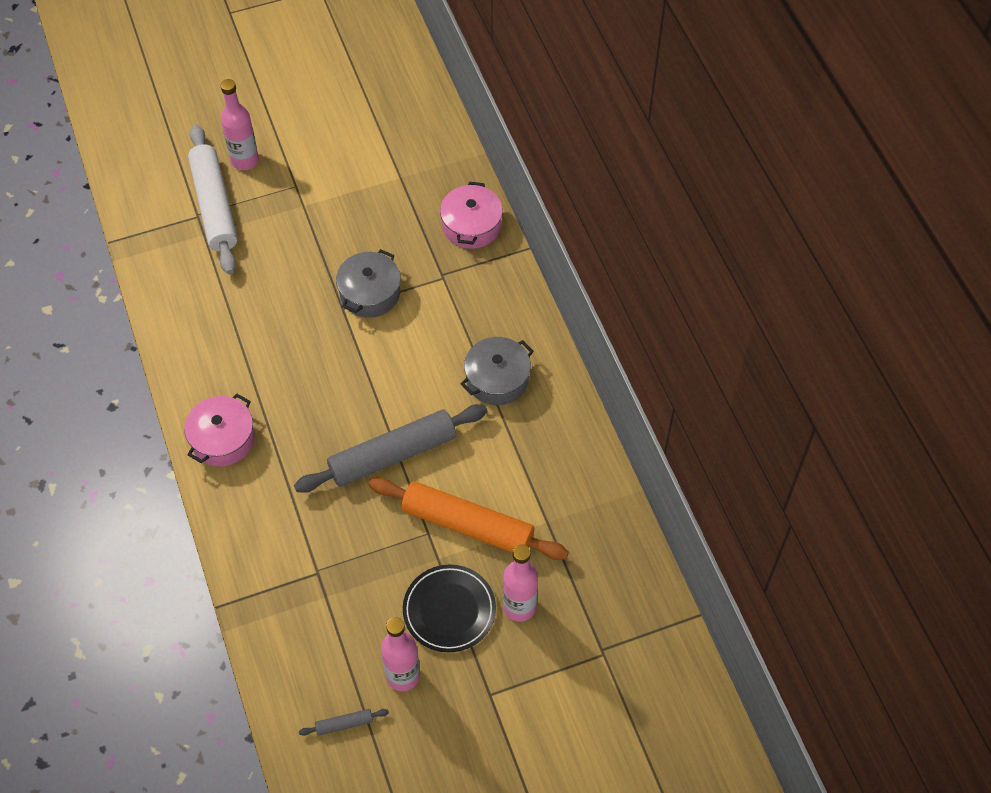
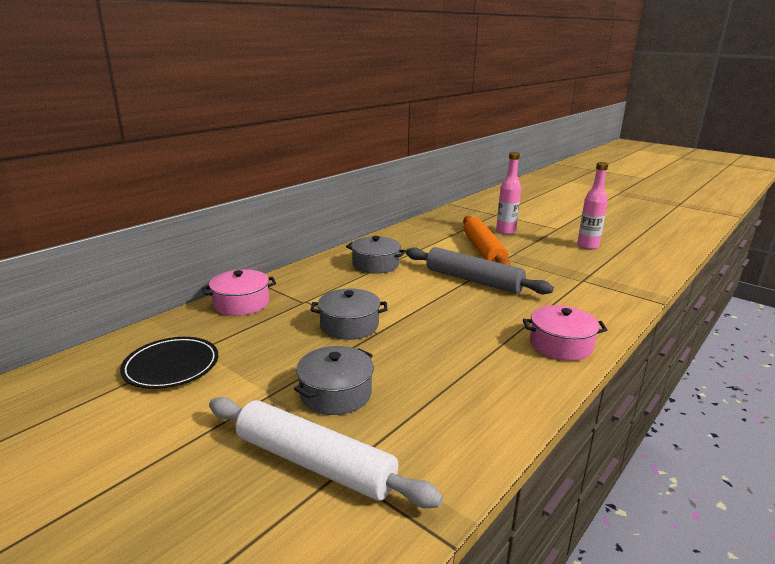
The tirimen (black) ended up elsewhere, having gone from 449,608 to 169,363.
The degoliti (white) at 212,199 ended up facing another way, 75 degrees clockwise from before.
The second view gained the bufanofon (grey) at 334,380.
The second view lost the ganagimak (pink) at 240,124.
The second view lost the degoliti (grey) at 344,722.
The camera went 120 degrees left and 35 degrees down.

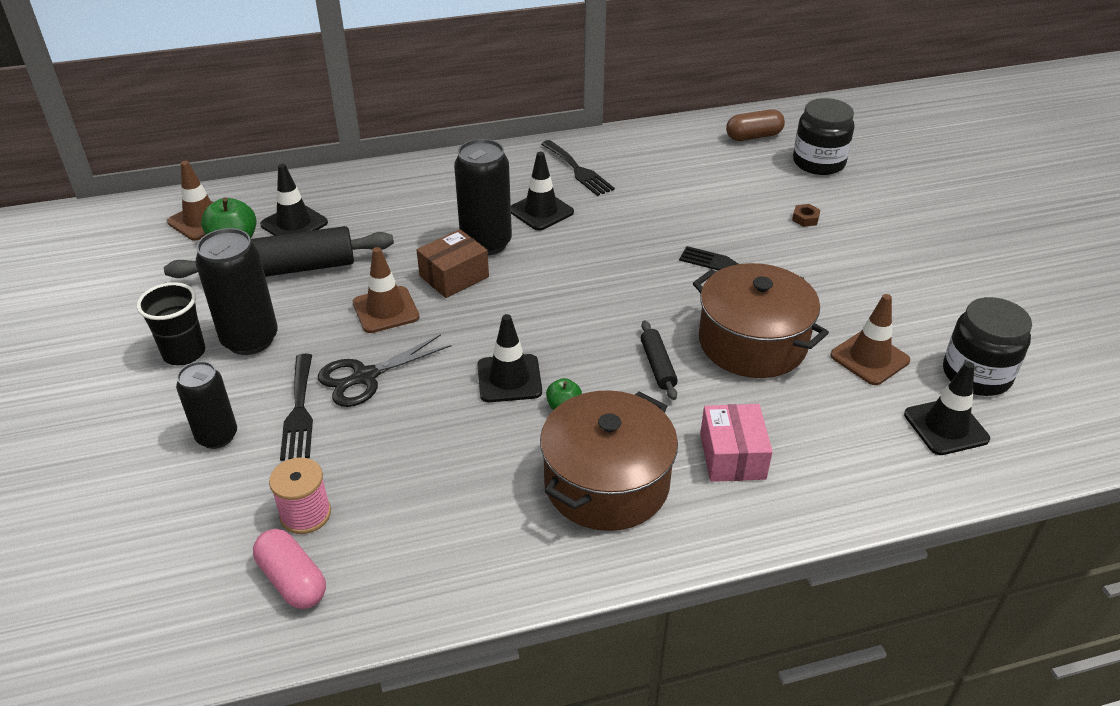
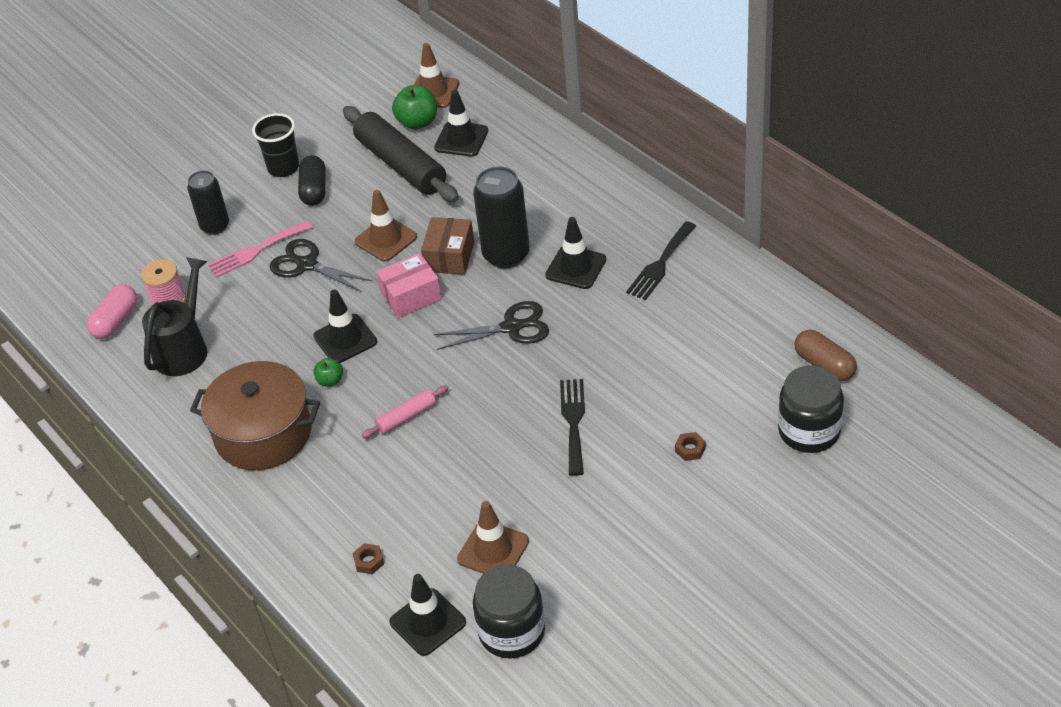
The second view gained the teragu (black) at 175,316.
What was the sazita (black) at 296,407 turned into the sazita (pink) at 260,248.
Where the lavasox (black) stood at 236,291, the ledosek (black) came to stand at 312,180.
The second view gained the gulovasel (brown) at 368,558.
What was the degoliti (black) at 659,360 turned into the degoliti (pink) at 405,411.
The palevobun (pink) ended up elsewhere, having gone from 736,443 to 409,285.
The palevobun (brown) at 452,263 ended up facing another way, 75 degrees clockwise from before.
The second view gained the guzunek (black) at 491,325.
The second view lost the bufanofon (brown) at 761,320.
The camera went 70 degrees right and 5 degrees up.

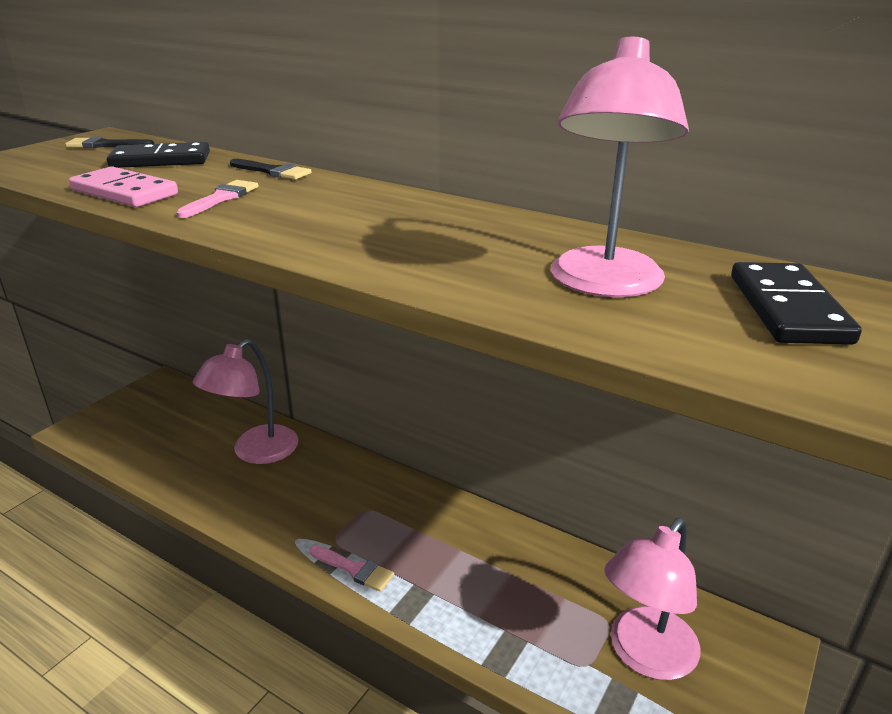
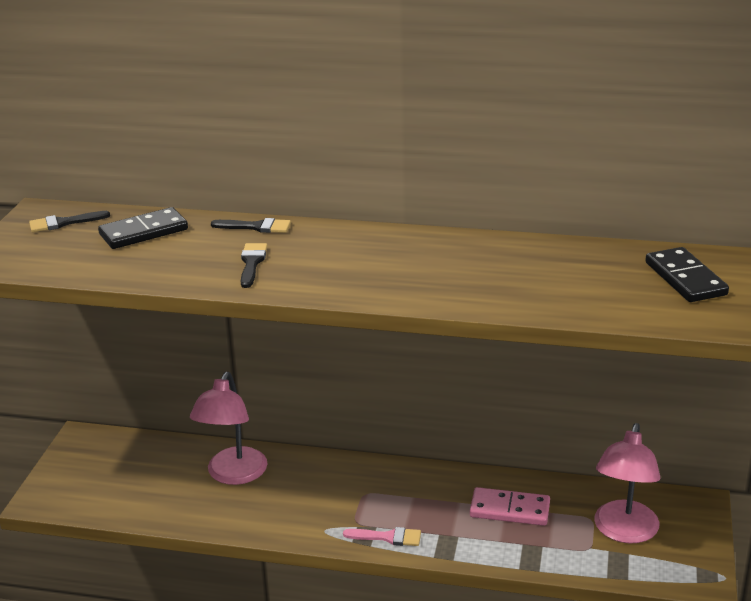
What was the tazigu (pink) at 217,199 turned into the tazigu (black) at 254,265.
The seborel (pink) ended up elsewhere, having gone from 123,186 to 510,506.
The second view lost the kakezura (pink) at 620,167.
The camera went 20 degrees left and 0 degrees up.

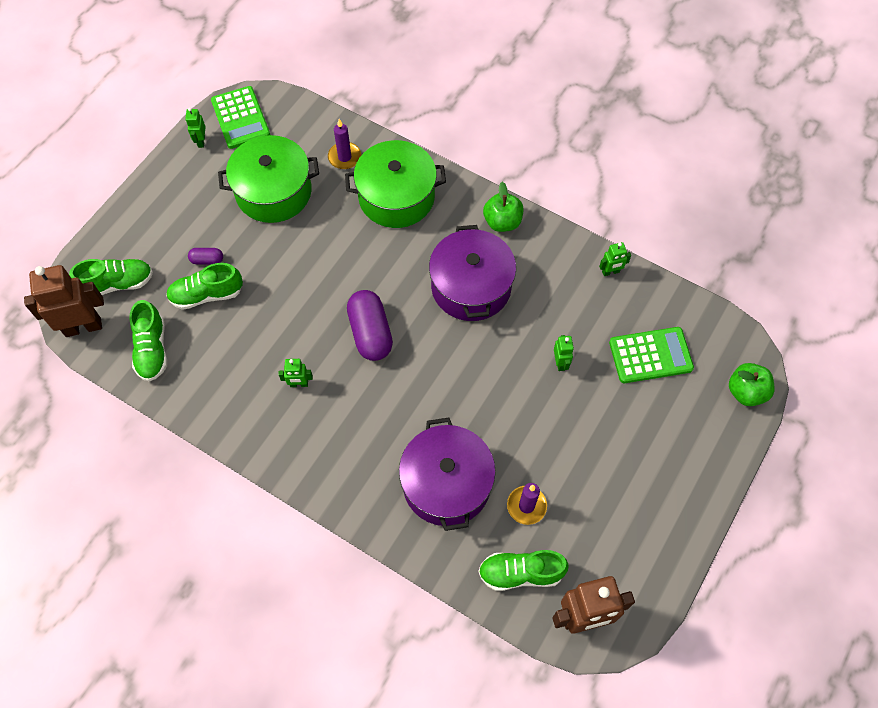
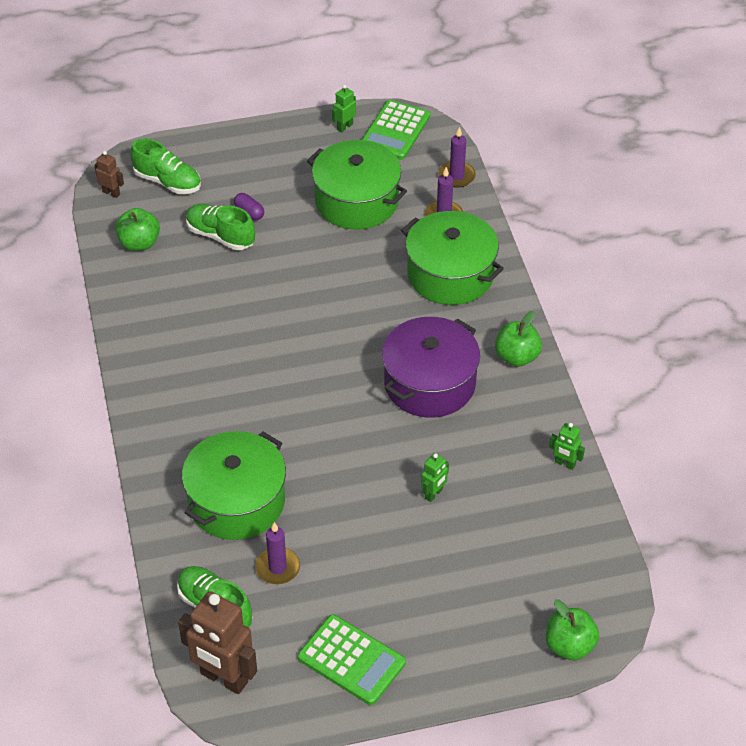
The size of the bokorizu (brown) at 64,301 changed by a factor of 0.47.
Where the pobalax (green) stood at 148,341, the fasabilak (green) came to stand at 137,229.
What was the bufanofon (purple) at 447,474 turned into the bufanofon (green) at 234,485.
The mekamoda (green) ended up elsewhere, having gone from 651,355 to 352,659.
The second view gained the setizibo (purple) at 457,157.
The second view lost the bokorizu (green) at 295,373.
The second view lost the ledosek (purple) at 370,325.
The camera went 45 degrees right and 15 degrees down.

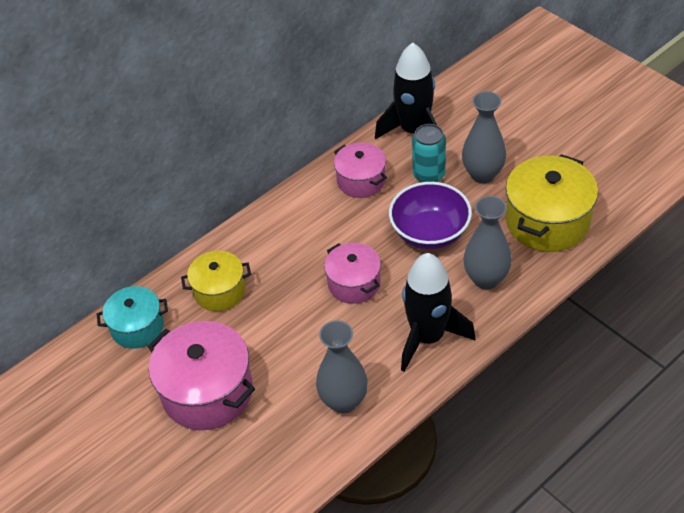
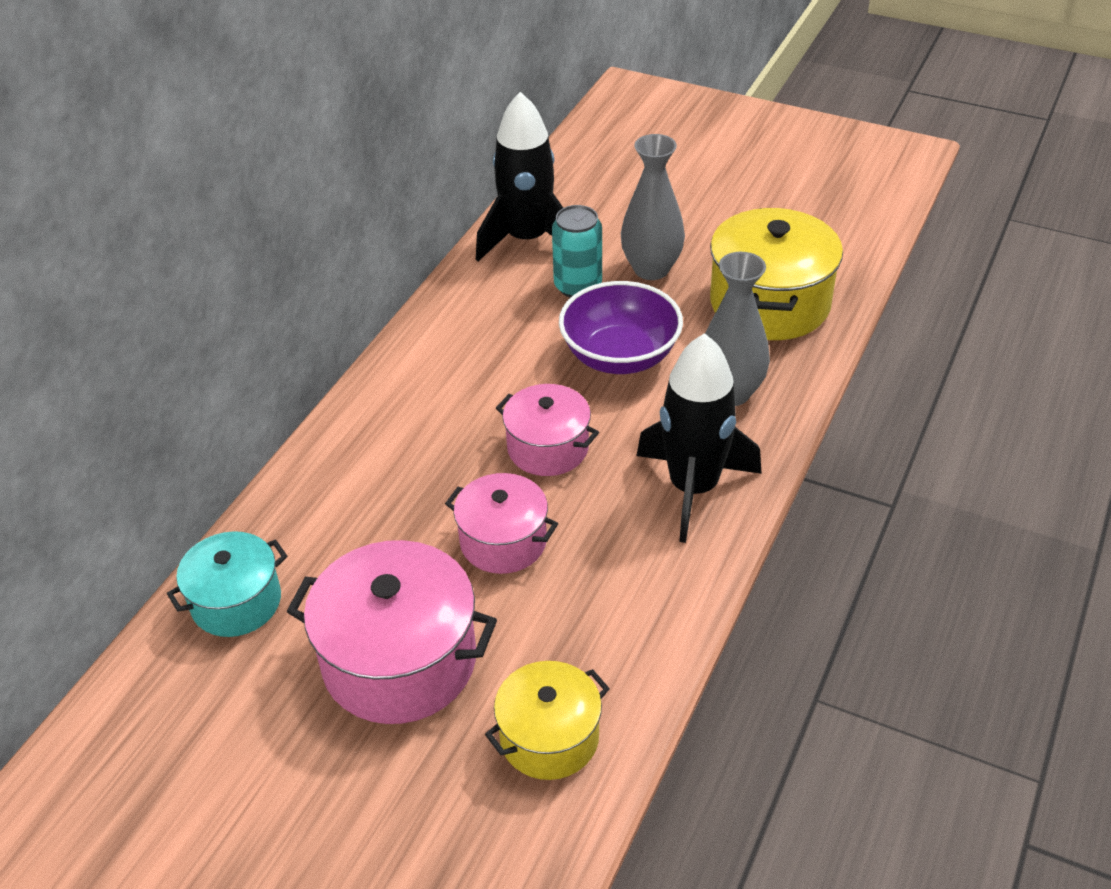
The bufanofon (pink) ended up elsewhere, having gone from 360,170 to 501,523.
The bufanofon (yellow) ended up elsewhere, having gone from 216,281 to 547,720.
The second view lost the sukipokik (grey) at 342,366.
The camera went 25 degrees left and 5 degrees down.

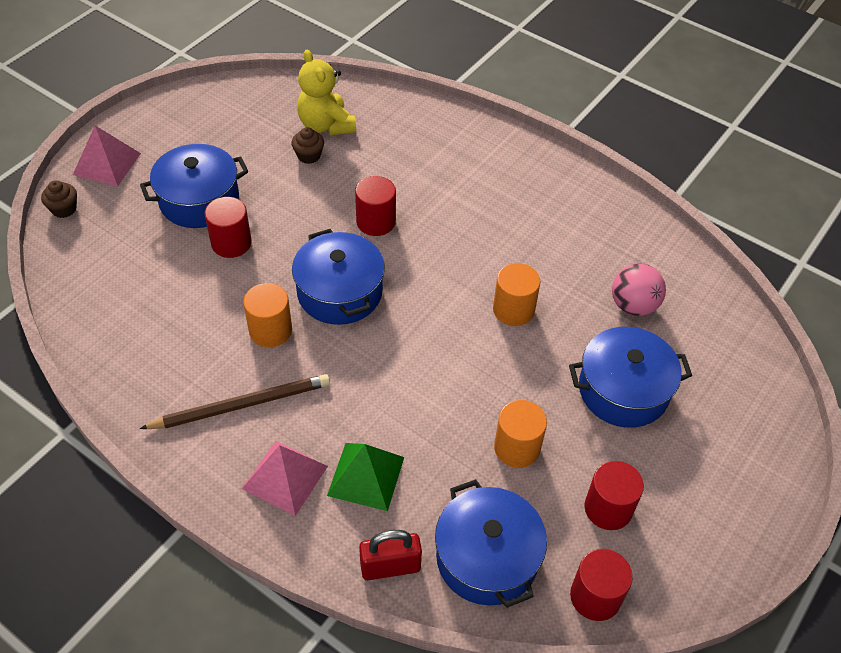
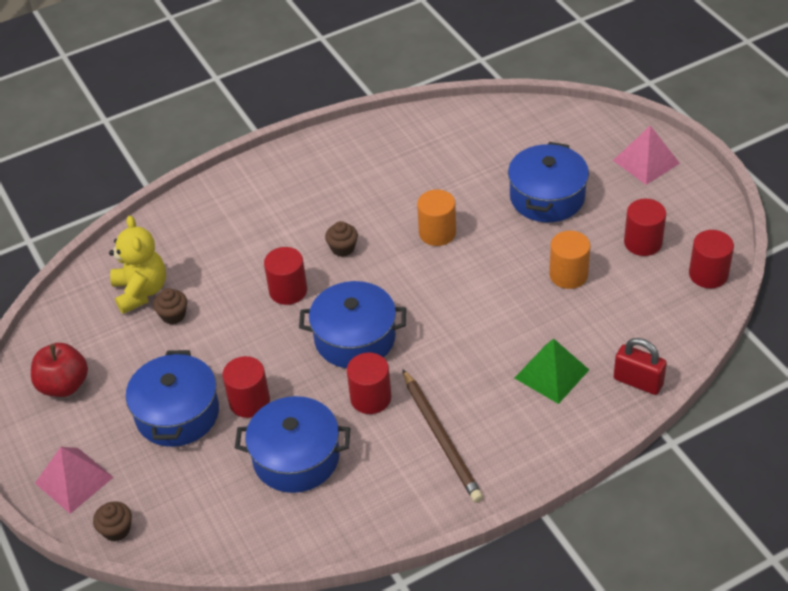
The second view gained the fasabilak (red) at 59,370.
The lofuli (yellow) at 326,93 ended up facing another way, 105 degrees counterclockwise from before.
The bufanofon (blue) ended up elsewhere, having gone from 491,543 to 292,444.
The second view gained the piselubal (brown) at 341,239.
What was the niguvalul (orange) at 267,315 turned into the niguvalul (red) at 369,383.
The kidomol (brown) at 235,401 ended up facing another way, 150 degrees clockwise from before.
The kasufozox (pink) ended up elsewhere, having gone from 285,478 to 646,155.
The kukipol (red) at 390,555 ended up facing another way, 75 degrees counterclockwise from before.
The second view lost the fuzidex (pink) at 639,289.
The camera went 60 degrees left and 5 degrees down.

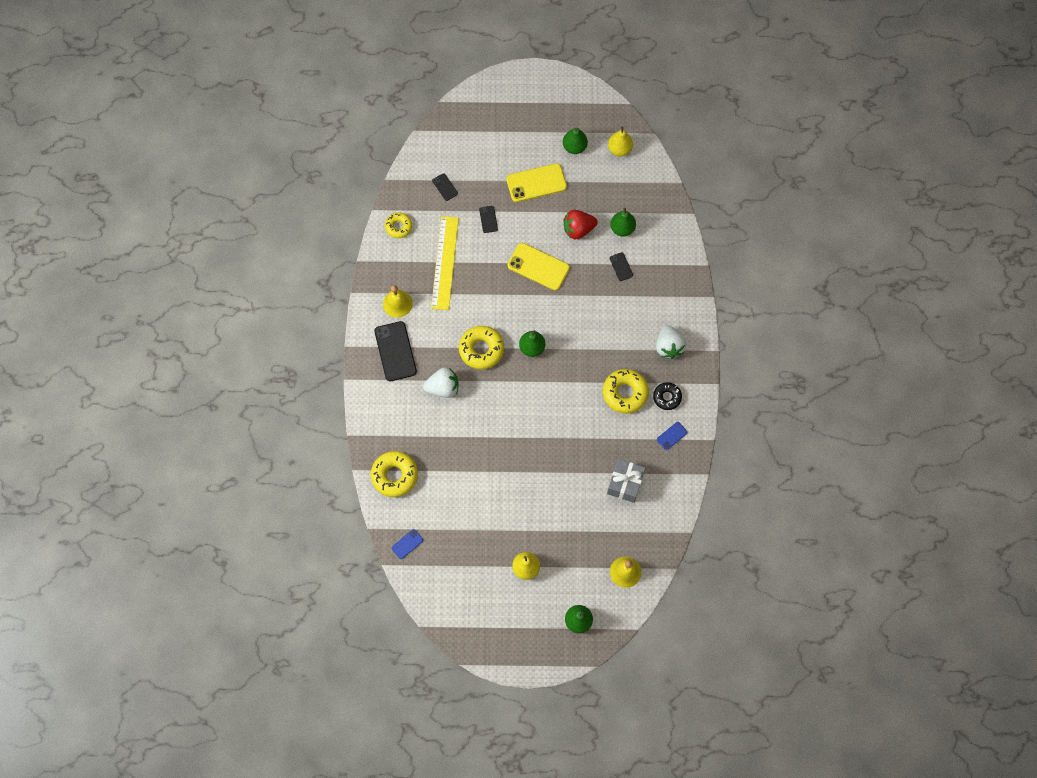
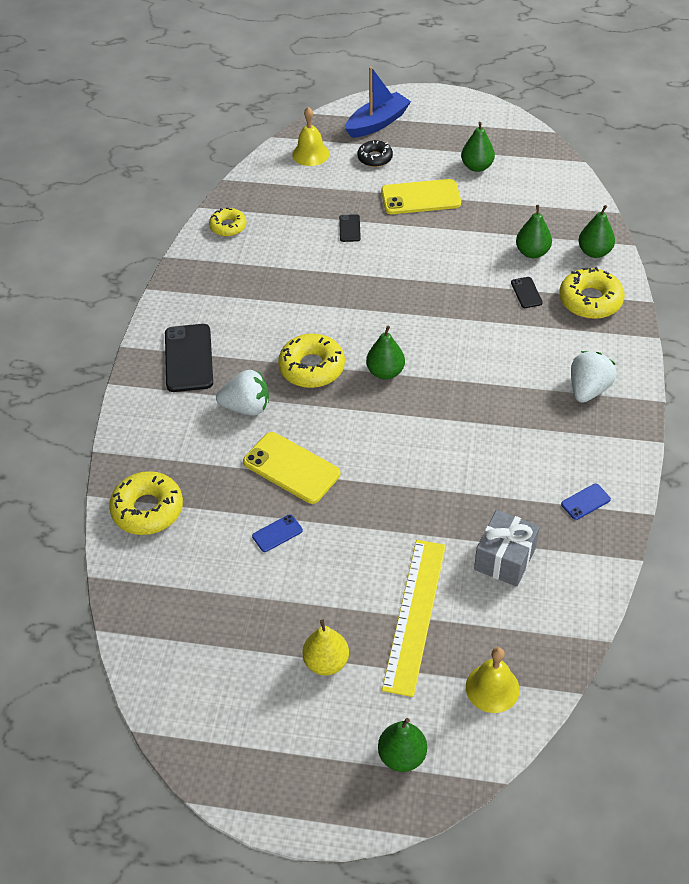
The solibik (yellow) ended up elsewhere, having gone from 538,266 to 291,468.
The solibik (blue) ended up elsewhere, having gone from 407,544 to 277,533.
The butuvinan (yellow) ended up elsewhere, having gone from 398,301 to 311,136.
The second view gained the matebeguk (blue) at 378,102.
The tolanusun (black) ended up elsewhere, having gone from 667,396 to 375,153.
The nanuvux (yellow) ended up elsewhere, having gone from 445,263 to 414,618.
The tolanusun (yellow) ended up elsewhere, having gone from 626,391 to 592,293.
The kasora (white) at 671,342 ended up facing another way, 150 degrees counterclockwise from before.
The second view gained the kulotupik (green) at 597,231.
The second view lost the solibik (black) at 445,187.
The second view lost the kasora (red) at 581,224.
The second view lost the kulotupik (yellow) at 620,141.
The camera went 10 degrees right and 20 degrees down.

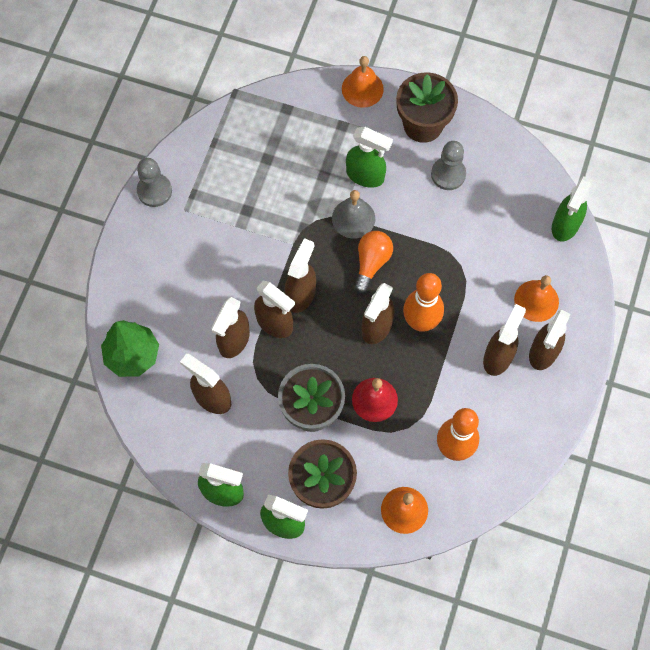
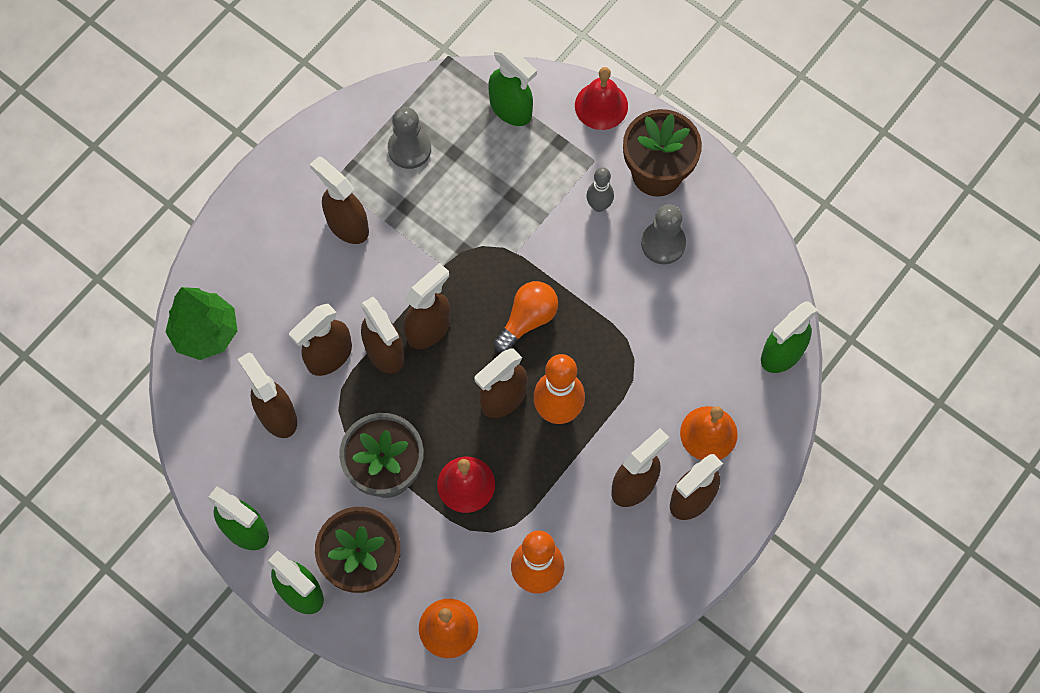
The second view gained the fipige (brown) at 339,200.
The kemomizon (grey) ended up elsewhere, having gone from 154,182 to 409,138.
The fipige (green) ended up elsewhere, having gone from 369,157 to 512,85.
What was the butuvinan (orange) at 363,82 turned into the butuvinan (red) at 601,98.
The second view gained the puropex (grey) at 600,189.
The second view lost the butuvinan (grey) at 353,214.
The camera went 20 degrees right and 0 degrees up.

